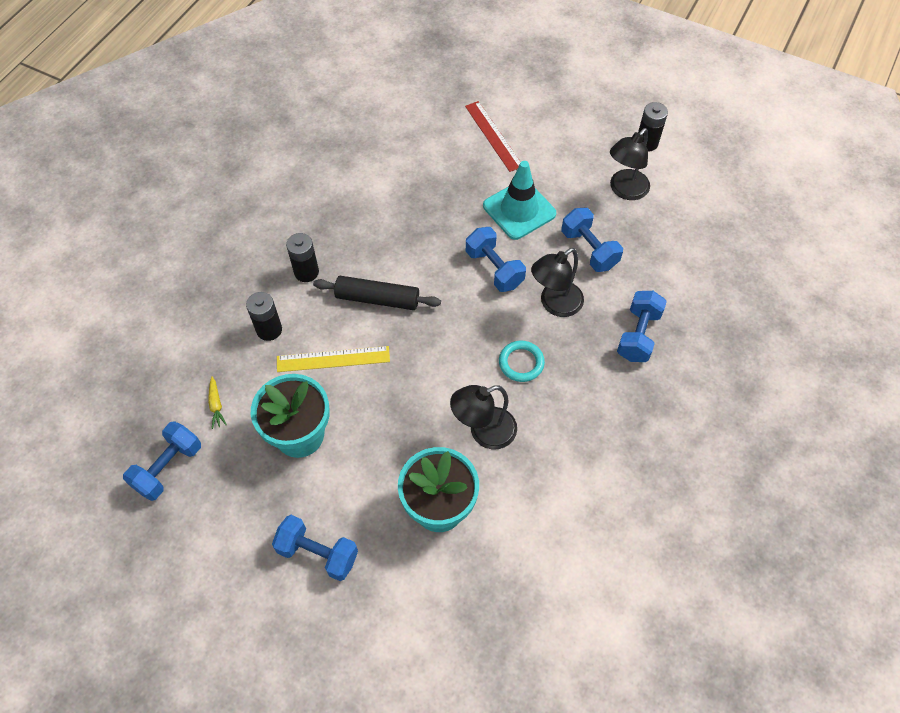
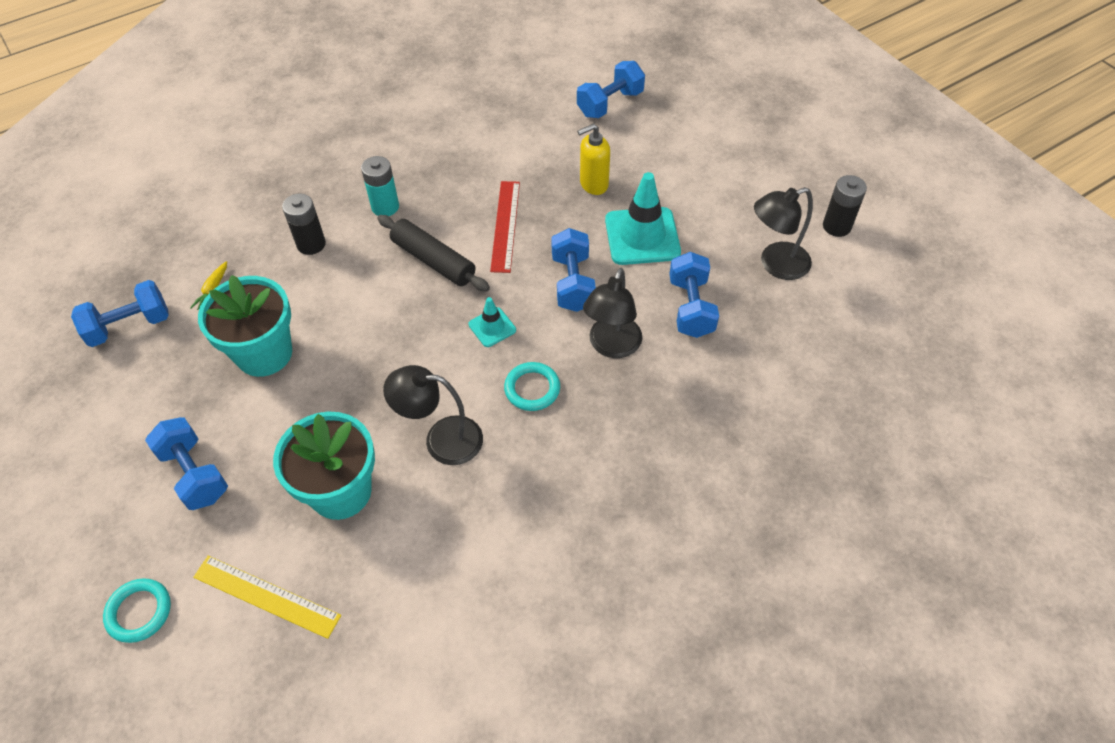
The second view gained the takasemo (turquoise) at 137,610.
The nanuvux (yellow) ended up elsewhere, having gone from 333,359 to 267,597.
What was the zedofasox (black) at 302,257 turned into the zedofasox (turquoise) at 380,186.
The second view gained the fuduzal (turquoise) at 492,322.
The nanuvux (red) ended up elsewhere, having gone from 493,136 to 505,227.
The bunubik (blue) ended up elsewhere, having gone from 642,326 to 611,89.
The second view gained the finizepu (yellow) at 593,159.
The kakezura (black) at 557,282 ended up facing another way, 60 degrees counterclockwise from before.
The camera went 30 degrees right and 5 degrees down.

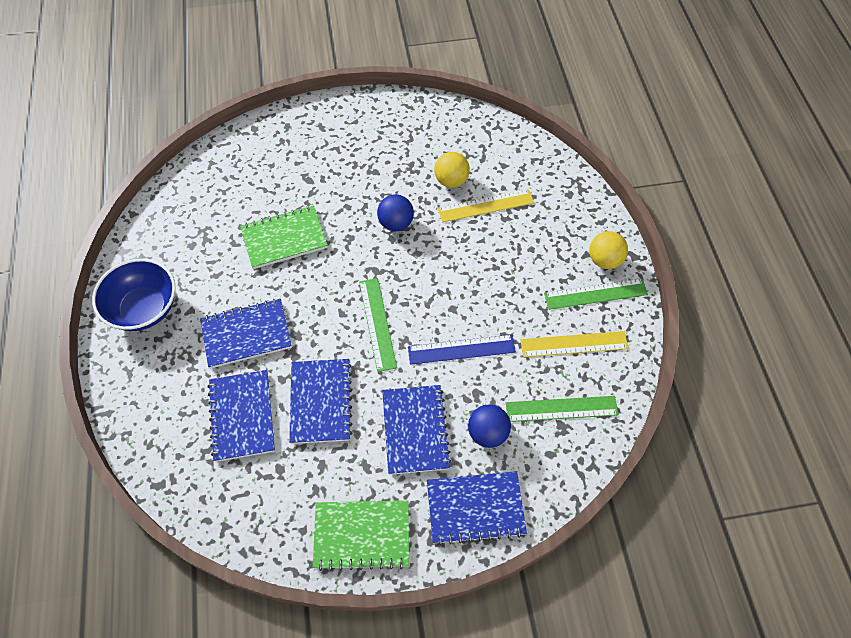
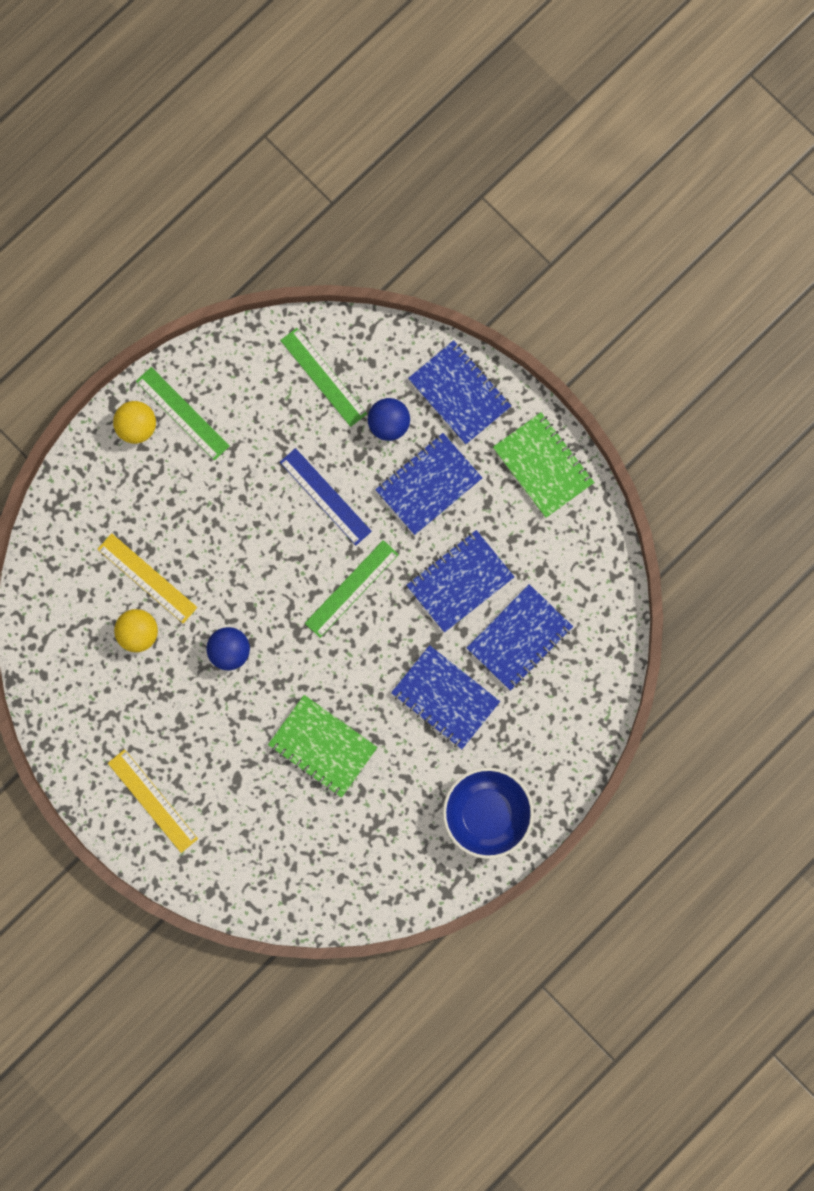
The nanuvux (yellow) ended up elsewhere, having gone from 575,344 to 153,801.
The camera went 125 degrees left and 20 degrees up.

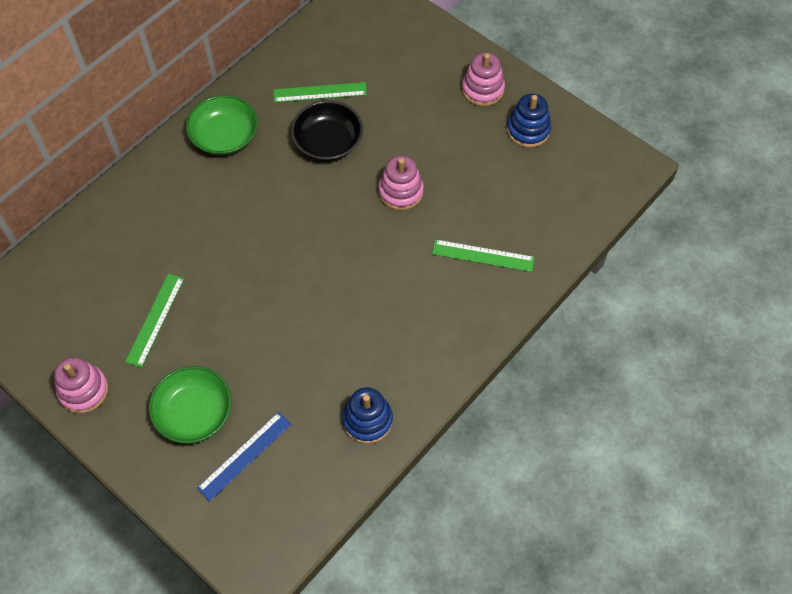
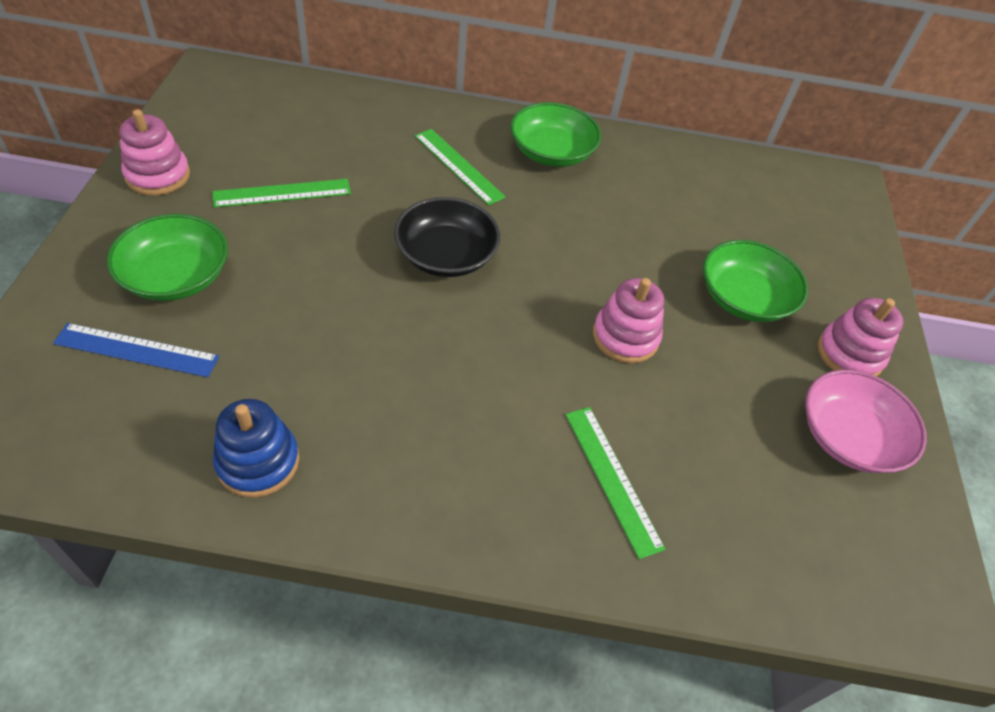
The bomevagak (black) ended up elsewhere, having gone from 327,131 to 447,237.
The nanuvux (green) ended up elsewhere, having gone from 320,92 to 460,167.
The second view gained the bomevagak (green) at 755,281.
Where the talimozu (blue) stood at 529,121, the bomevagak (pink) came to stand at 866,421.
The camera went 50 degrees right and 10 degrees down.

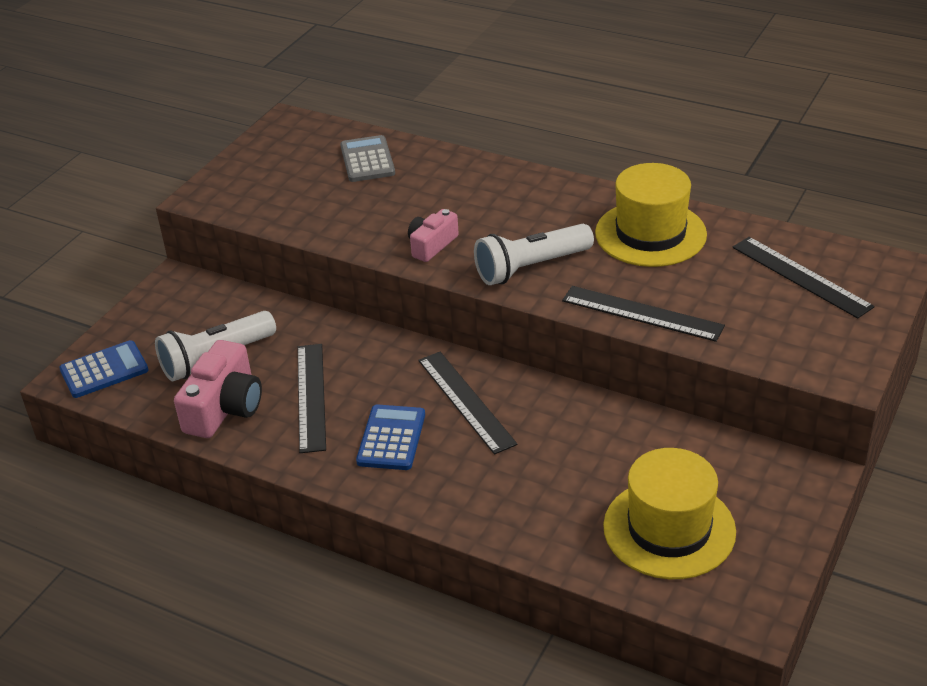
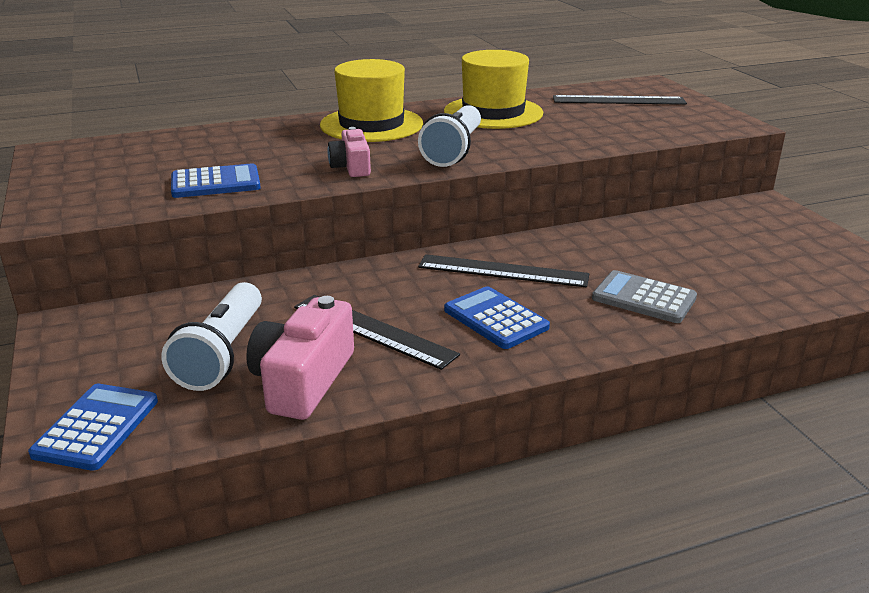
The second view gained the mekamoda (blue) at 216,180.
The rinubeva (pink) at 218,389 ended up facing another way, 135 degrees counterclockwise from before.
The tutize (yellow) ended up elsewhere, having gone from 669,513 to 371,100.
The mekamoda (grey) ended up elsewhere, having gone from 367,158 to 644,296.
The second view lost the nanuvux (black) at 643,314.
The camera went 50 degrees left and 10 degrees down.

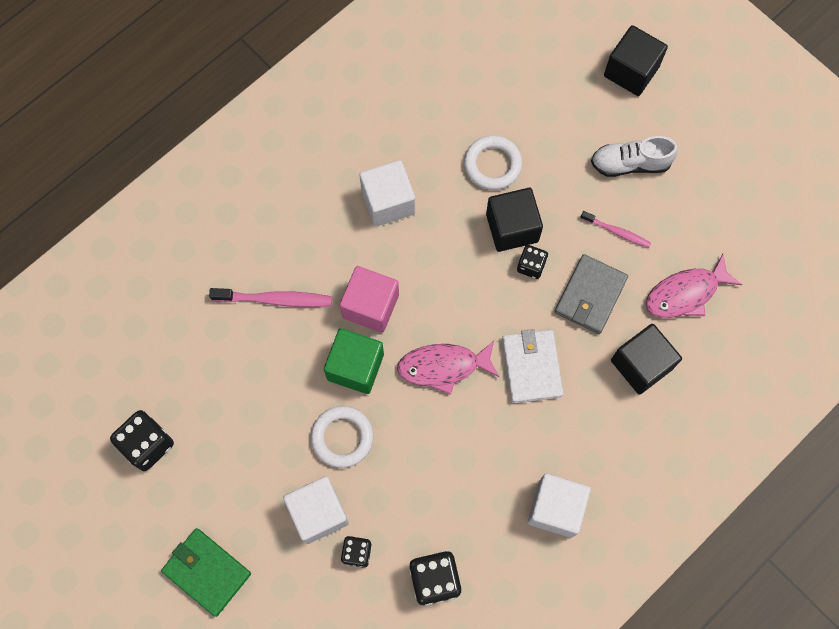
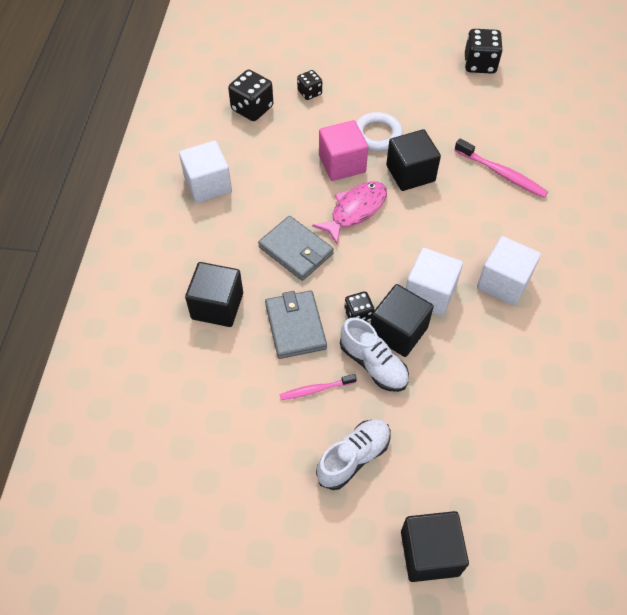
What was the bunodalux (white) at 533,366 turned into the bunodalux (grey) at 296,248.
The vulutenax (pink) ended up elsewhere, having gone from 369,299 to 343,150.
The second view gained the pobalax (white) at 374,354.
What was the vulutenax (green) at 354,361 turned into the vulutenax (black) at 413,160.
The vulutenax (white) ended up elsewhere, having gone from 316,510 to 434,282.
The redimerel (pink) at 270,297 ended up facing another way, 105 degrees counterclockwise from before.
The second view lost the bunodalux (green) at 206,572.
The second view lost the takasemo (white) at 493,162.
The second view lost the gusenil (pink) at 694,286.
The camera went 140 degrees right and 15 degrees down.

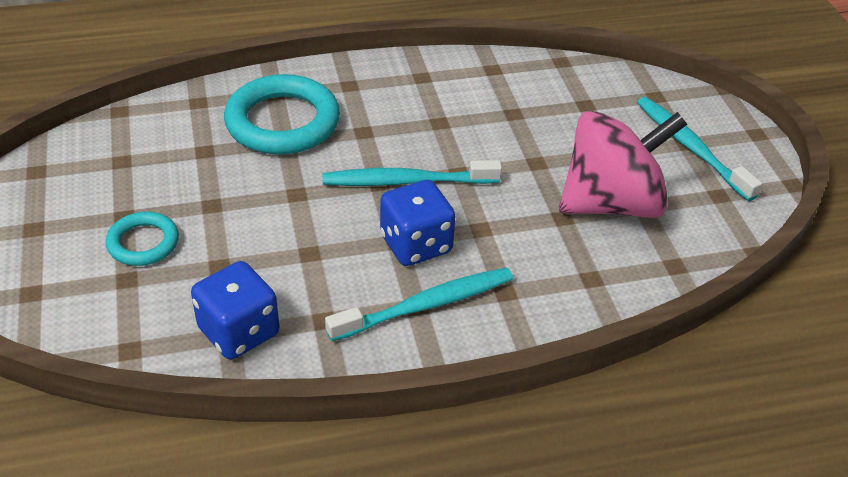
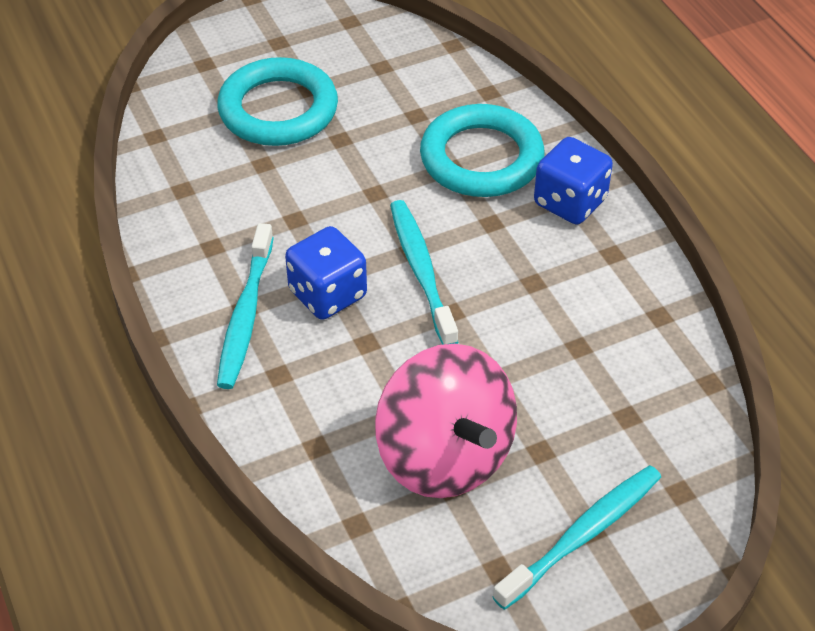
The size of the takasemo (turquoise) at 142,239 changed by a factor of 1.83.
The redimerel (turquoise) at 419,304 ended up facing another way, 45 degrees clockwise from before.
The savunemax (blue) ended up elsewhere, having gone from 235,310 to 573,181.
The camera went 80 degrees right and 5 degrees up.

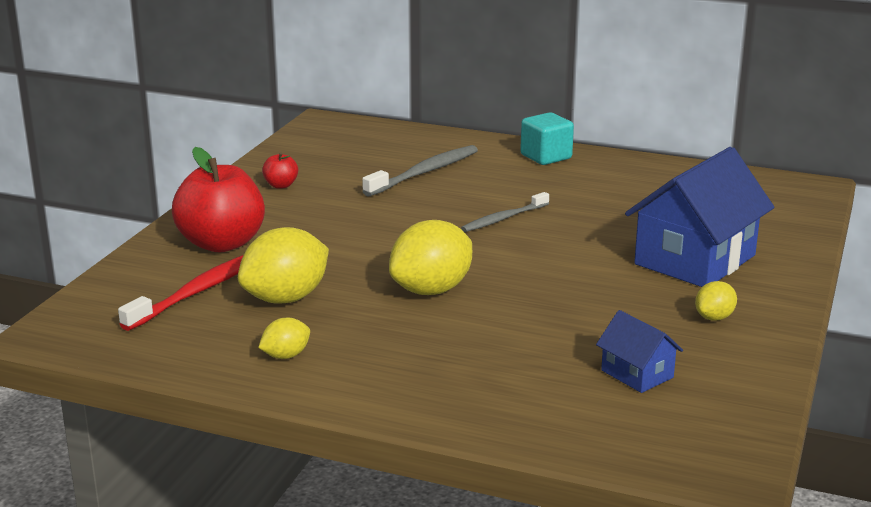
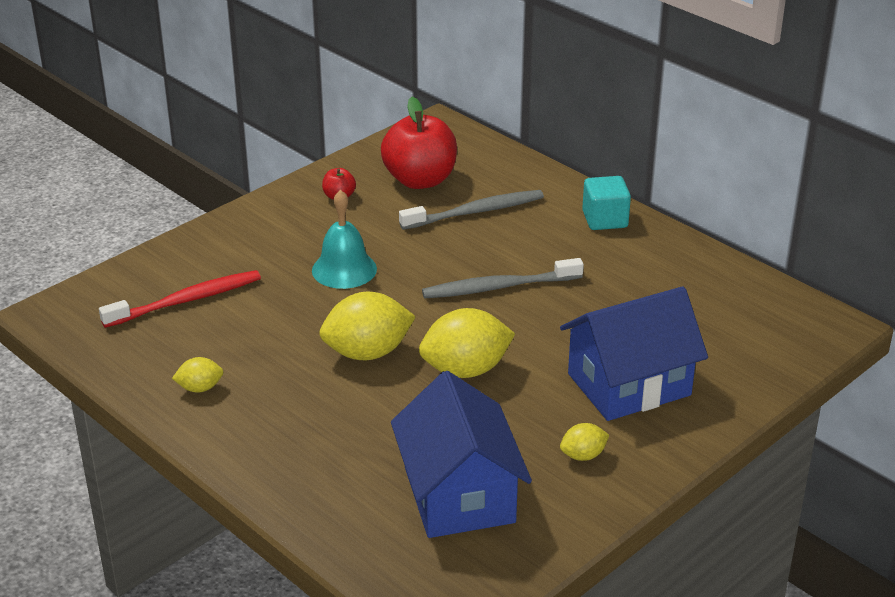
The second view gained the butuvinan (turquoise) at 344,239.
The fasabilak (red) ended up elsewhere, having gone from 218,199 to 419,143.
The size of the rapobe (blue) at 639,351 changed by a factor of 2.07.
The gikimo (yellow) ended up elsewhere, having gone from 283,265 to 467,343.
The size of the redimerel (grey) at 505,212 changed by a factor of 1.54.
The camera went 25 degrees right and 10 degrees up.

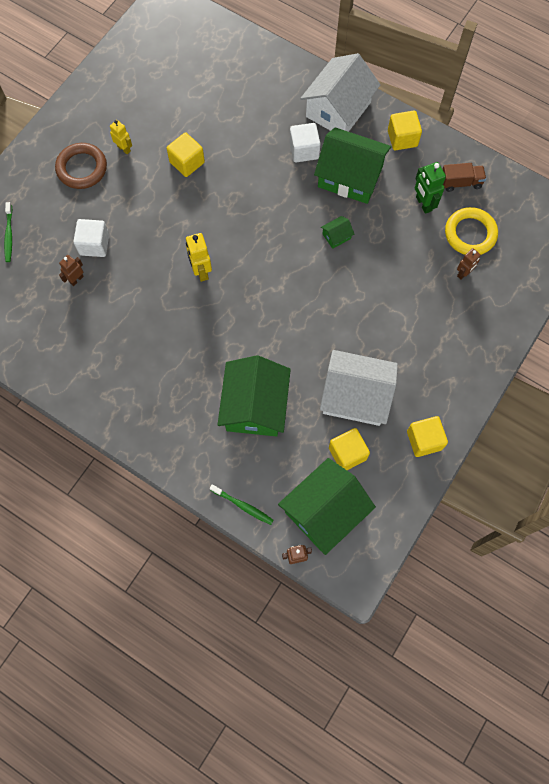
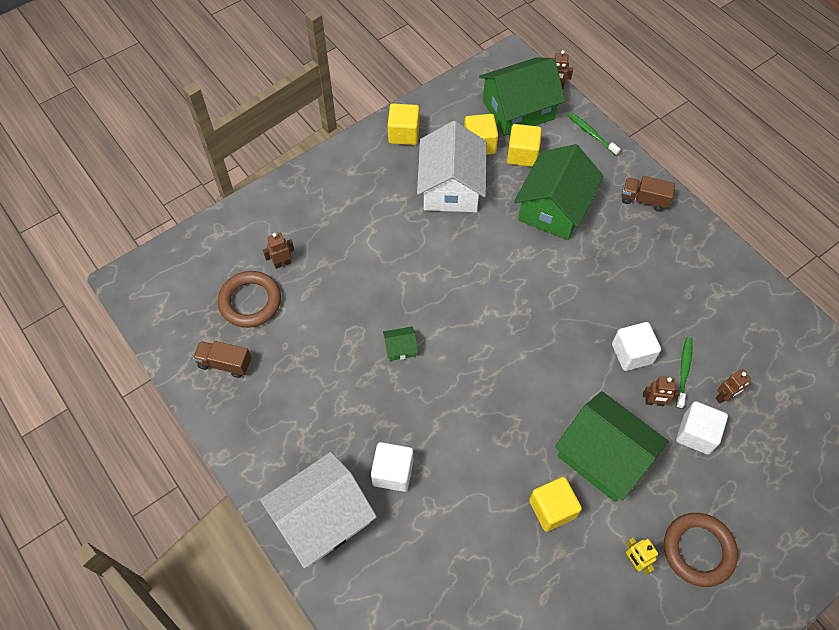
What was the takasemo (yellow) at 471,231 turned into the takasemo (brown) at 249,299.
The rapobe (white) at 359,388 ended up facing another way, 60 degrees clockwise from before.
The vulutenax (yellow) ended up elsewhere, having gone from 405,131 to 524,145.
The rapobe (green) ended up elsewhere, having gone from 352,165 to 612,446.
The second view gained the vulutenax (white) at 636,346.
The second view gained the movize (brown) at 648,194.
The second view gained the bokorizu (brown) at 661,391.
The redimerel (green) ended up elsewhere, having gone from 8,232 to 684,373.
The second view lost the bokorizu (yellow) at 199,257.
The second view lost the bokorizu (green) at 430,188.
The camera went 160 degrees left and 10 degrees down.

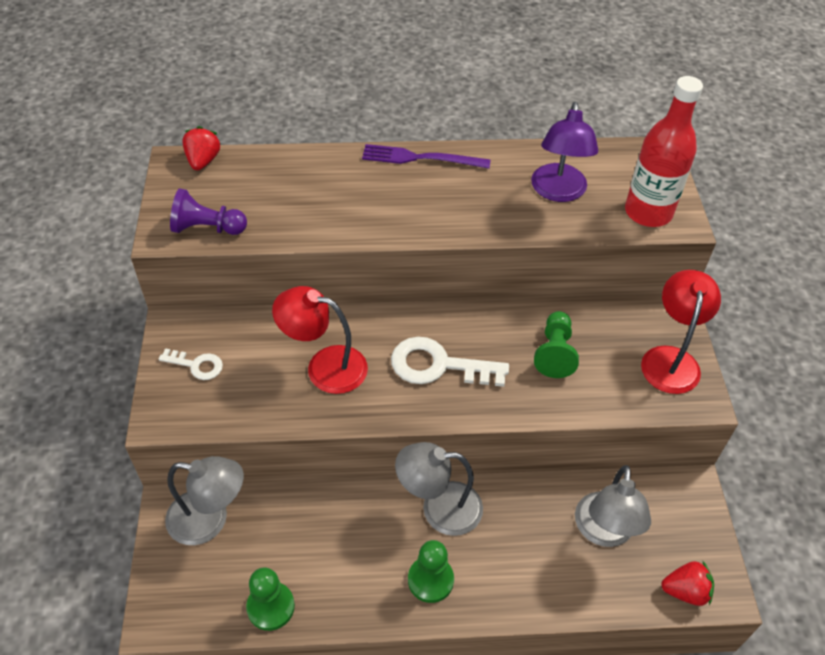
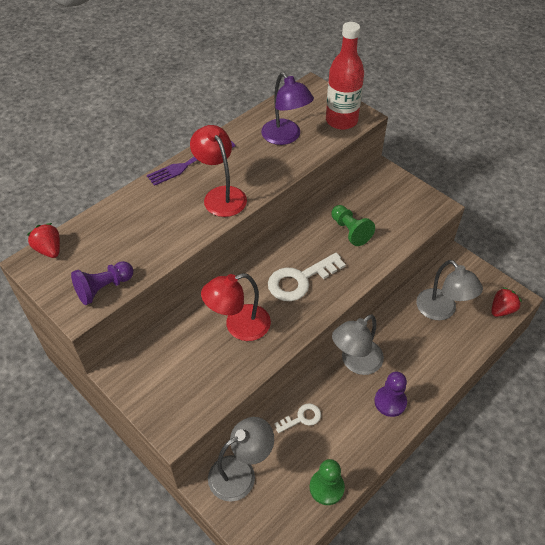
The kakezura (red) ended up elsewhere, having gone from 681,332 to 218,171.
The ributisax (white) ended up elsewhere, having gone from 191,364 to 297,418.
What was the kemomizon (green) at 431,571 turned into the kemomizon (purple) at 390,394.
The camera went 40 degrees left and 0 degrees up.

